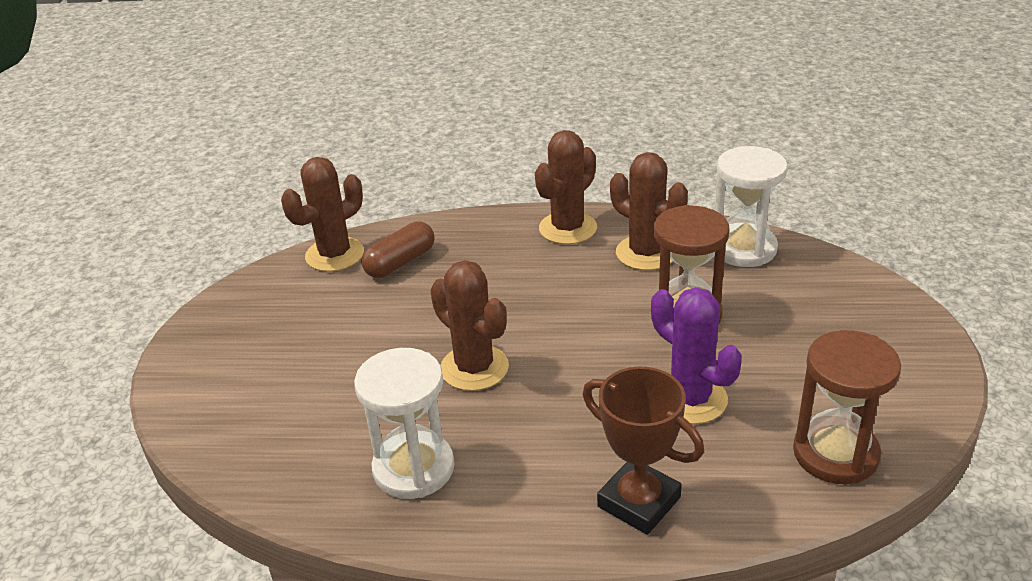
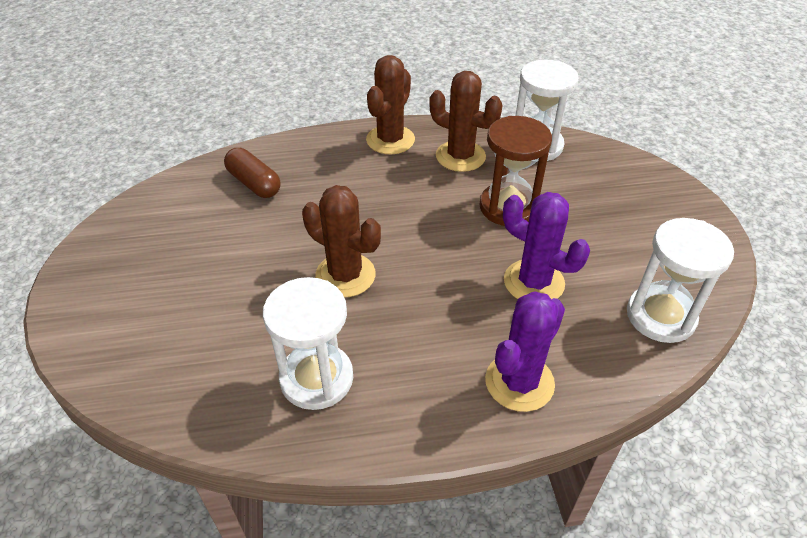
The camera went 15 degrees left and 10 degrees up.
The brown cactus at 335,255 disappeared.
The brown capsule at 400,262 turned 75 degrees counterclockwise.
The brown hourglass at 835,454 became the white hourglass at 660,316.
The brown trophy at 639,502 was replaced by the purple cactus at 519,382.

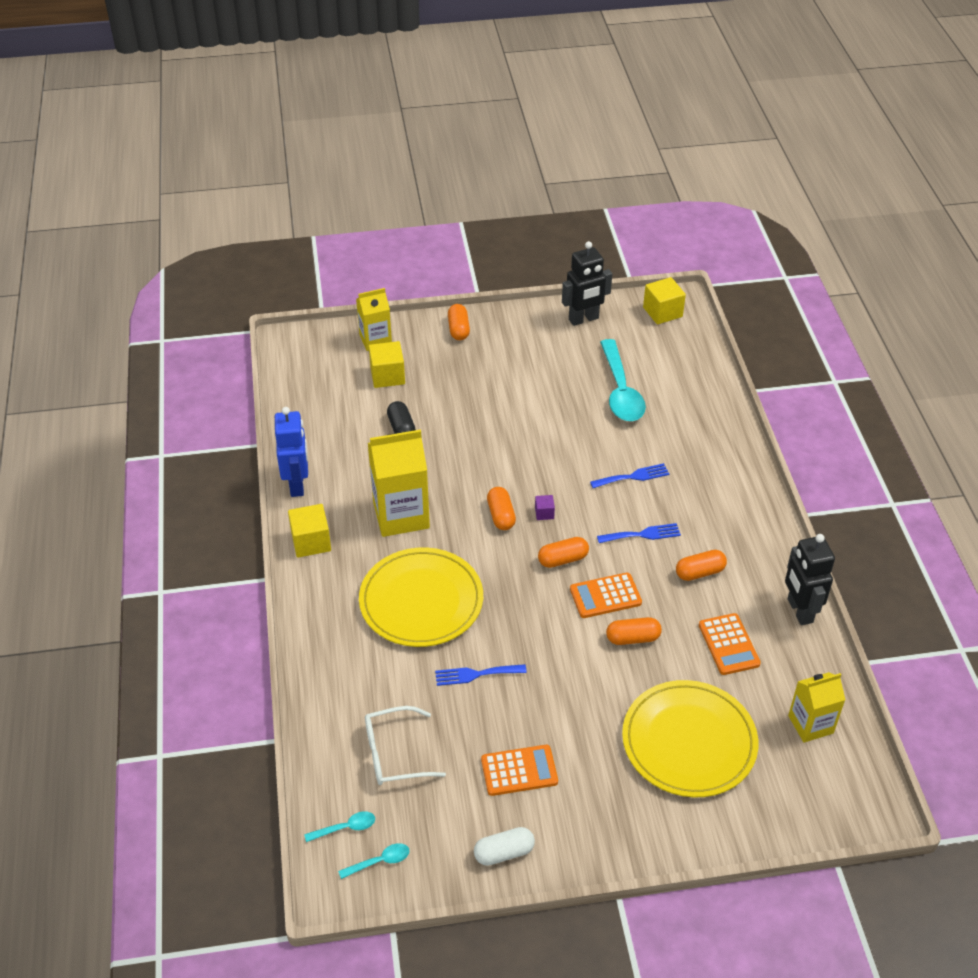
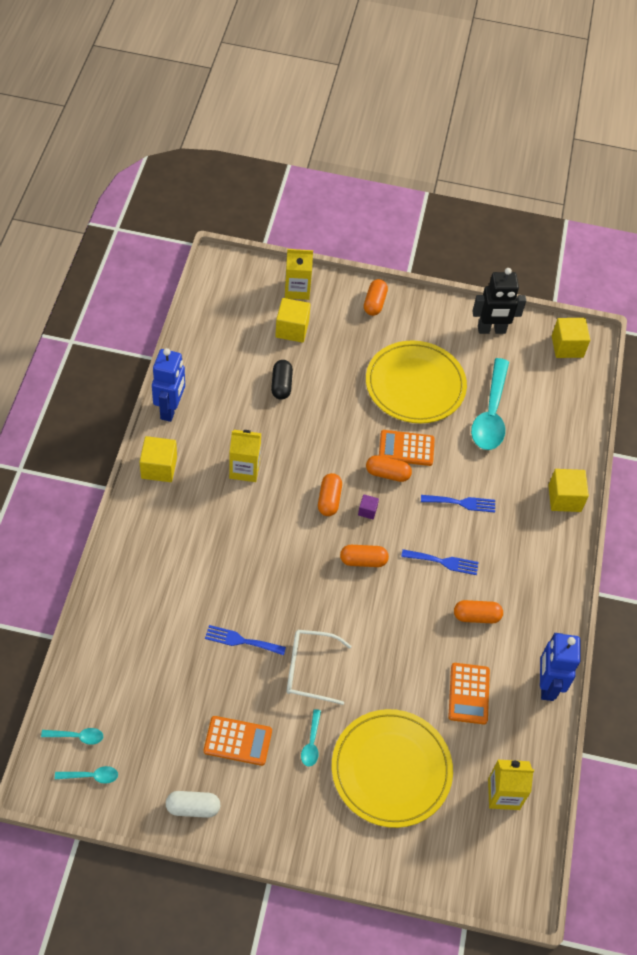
The camera went 15 degrees right and 10 degrees up.
The yellow carton at 401,515 changed to 0.62 times the size.
The black robot at 799,611 became the blue robot at 546,685.
The yellow plate moved from 421,601 to 415,385.
The orange calculator moved from 605,596 to 406,448.
The orange capsule moved from 632,638 to 387,474.
The white glasses moved from 394,754 to 309,670.
The yellow cube at 564,498 appeared.
The turquoise spoon at 311,743 appeared.

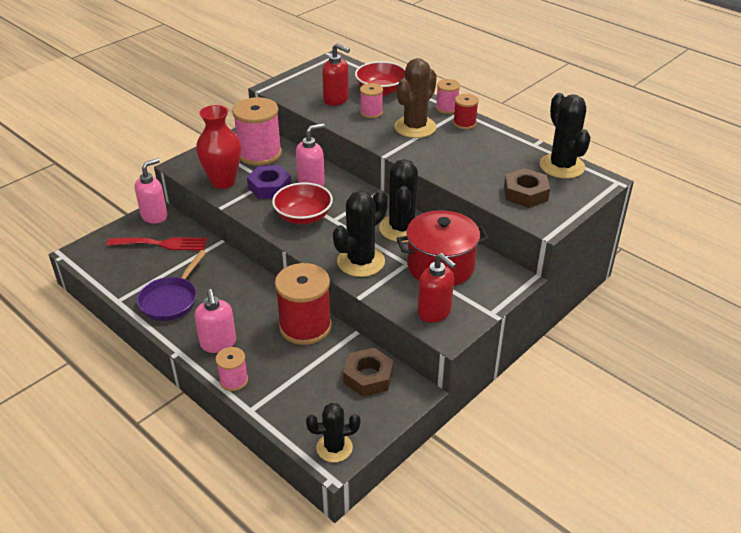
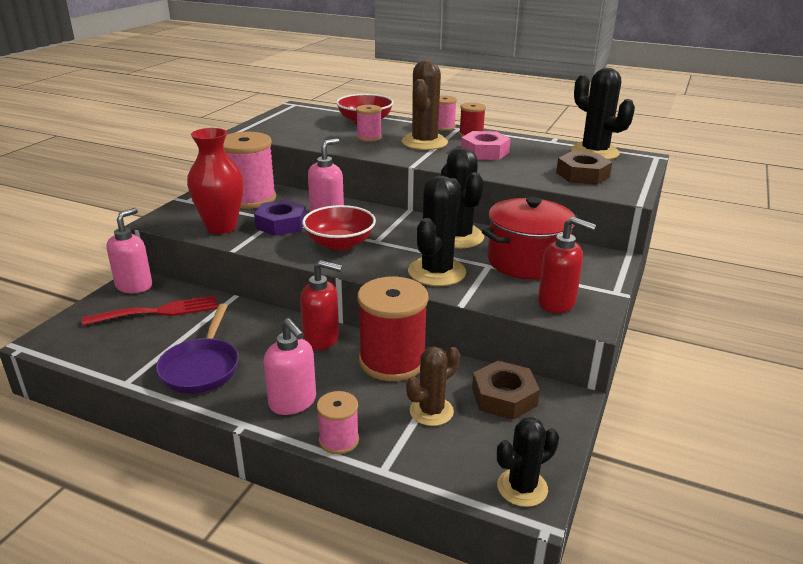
The camera went 20 degrees left and 10 degrees down.
The red soap dispenser moved from 336,100 to 322,339.
The pink nut at 484,152 appeared.
The brown cactus at 431,411 appeared.

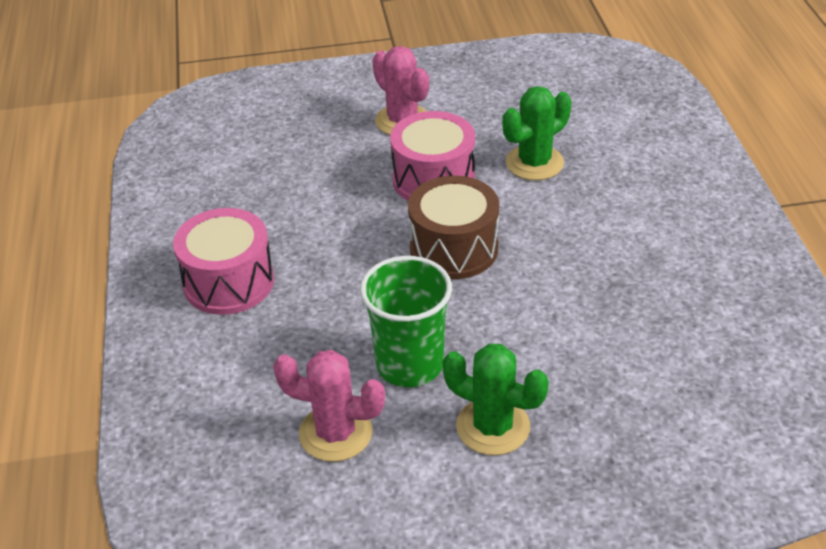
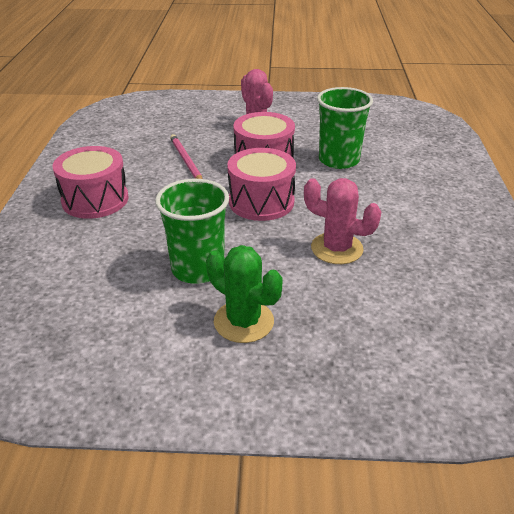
The camera went 10 degrees right and 5 degrees down.
The green cactus at 534,163 was replaced by the green cup at 339,160.
The brown drum at 454,248 became the pink drum at 261,202.
The pink cactus moved from 335,433 to 336,248.
The pink pencil at 186,161 appeared.

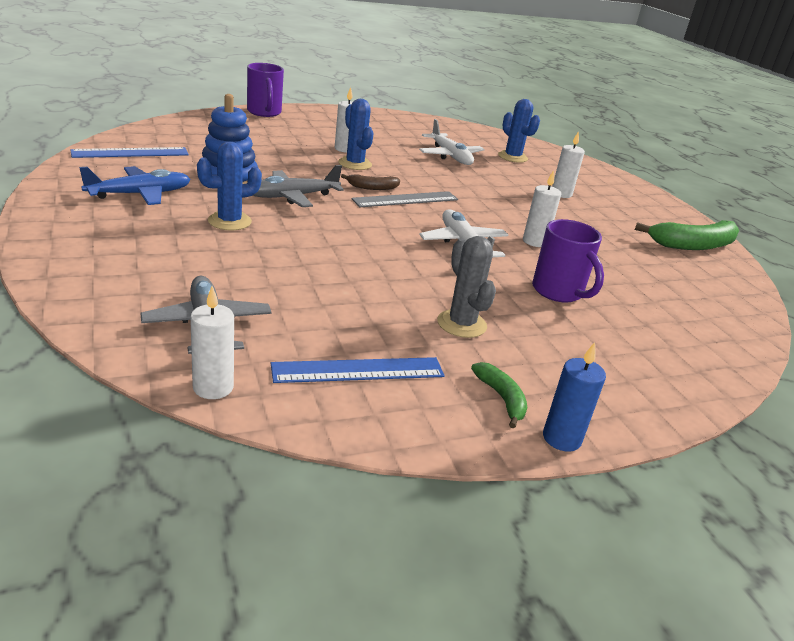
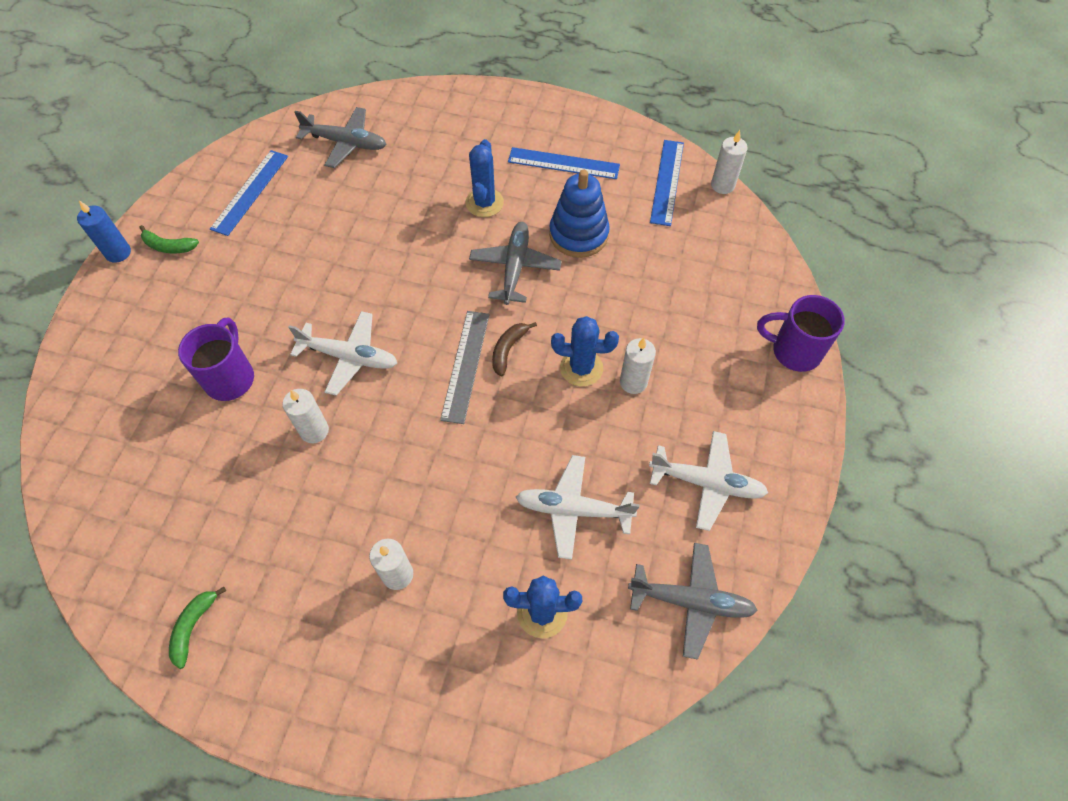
The camera went 130 degrees right and 30 degrees up.
The blue plane at 139,194 was replaced by the blue ruler at 563,163.
The purple mug at 558,292 turned 90 degrees clockwise.
The green banana at 693,245 changed to 0.53 times the size.
The grey cactus at 461,324 disappeared.
The white candle moved from 213,387 to 722,185.
The white plane at 706,483 appeared.
The grey plane at 690,601 appeared.

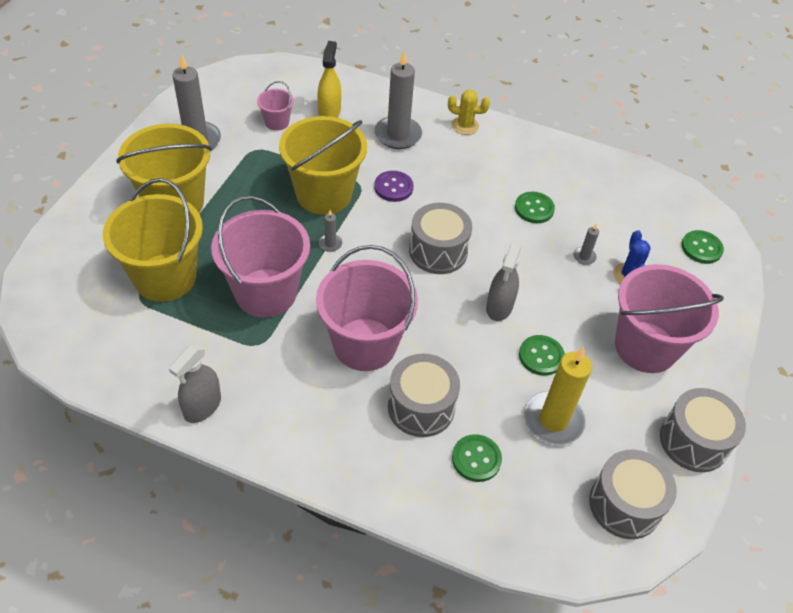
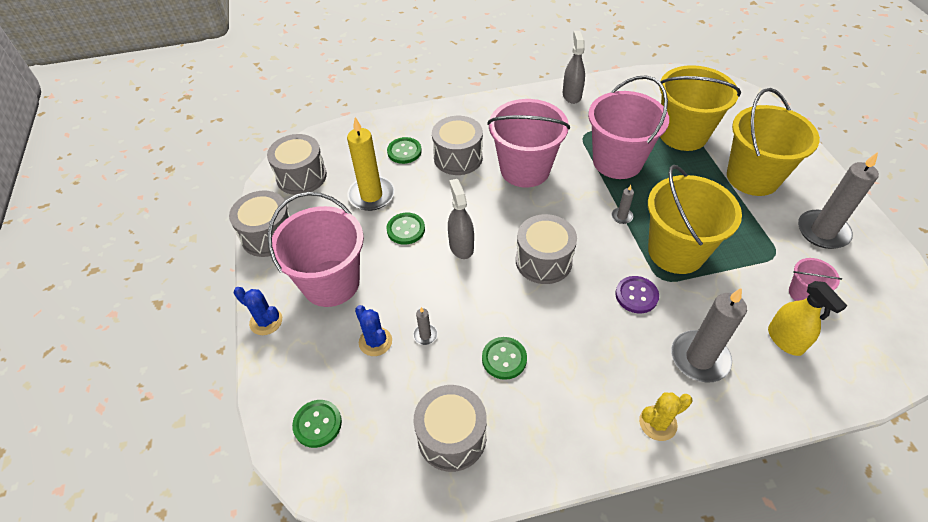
The camera went 150 degrees right and 0 degrees up.
The blue cactus at 266,321 appeared.
The grey drum at 452,437 appeared.

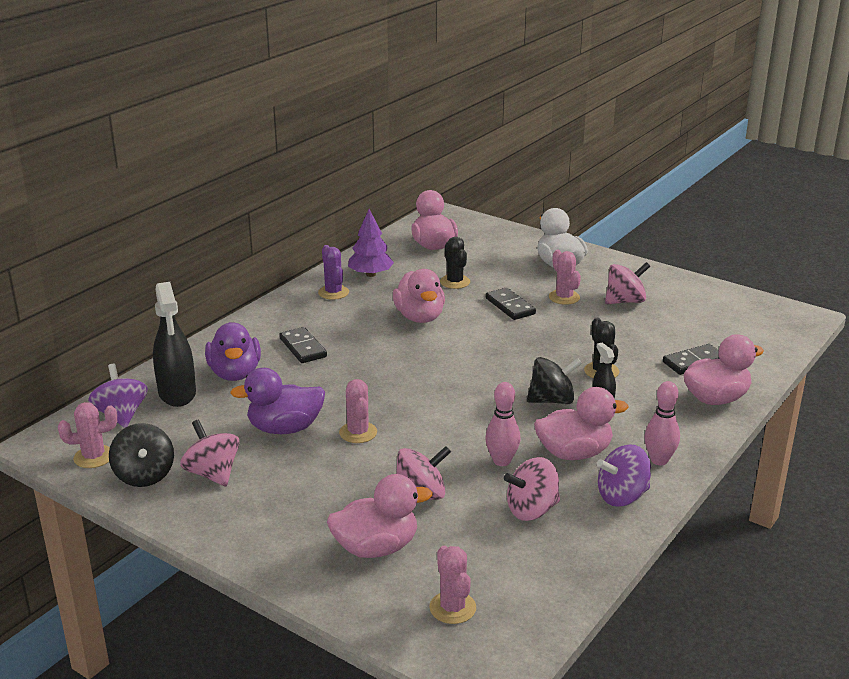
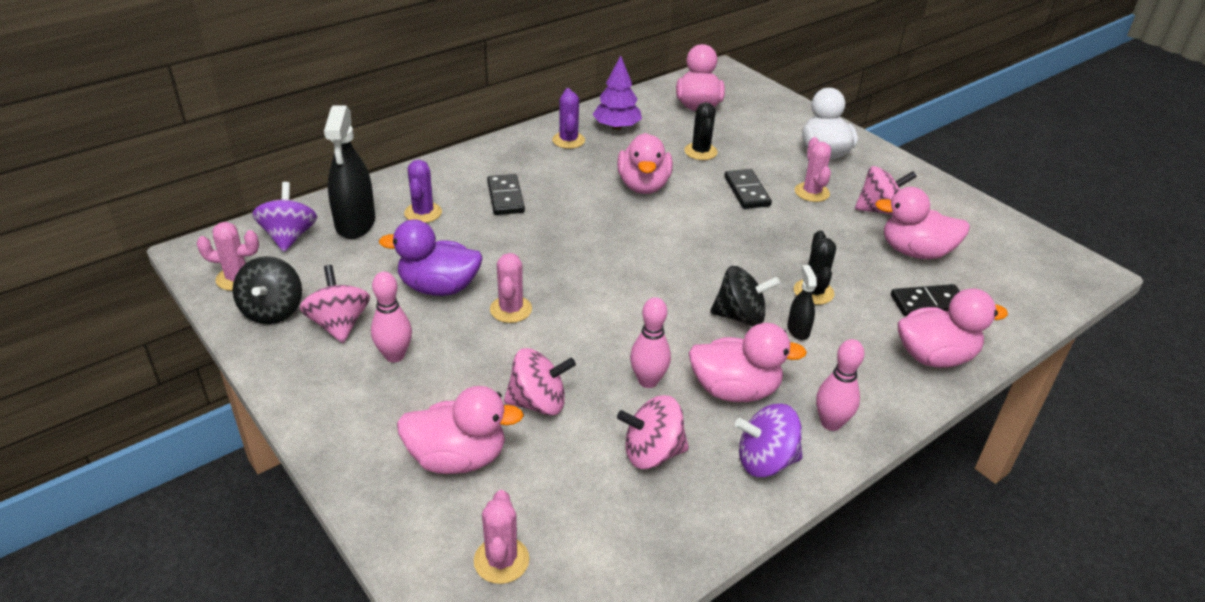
The camera went 15 degrees right and 10 degrees up.
The purple duck at 235,373 was replaced by the purple cactus at 423,213.
The pink duck at 915,252 appeared.
The pink bowling pin at 394,355 appeared.

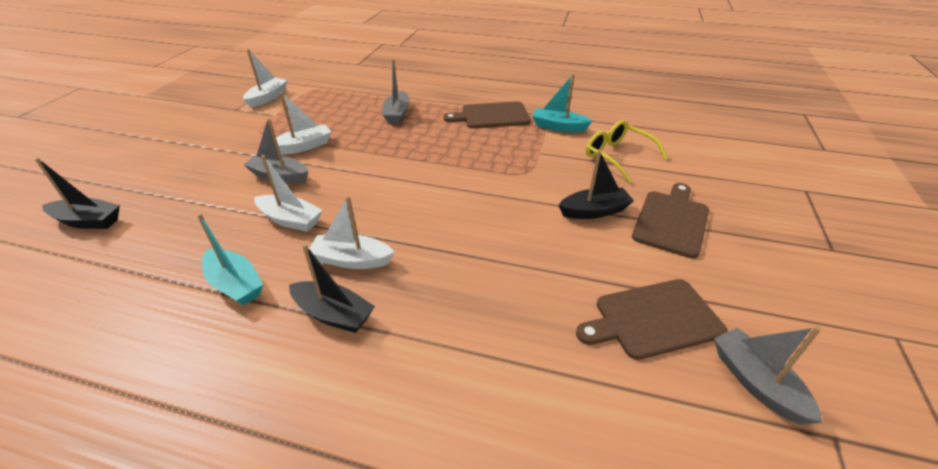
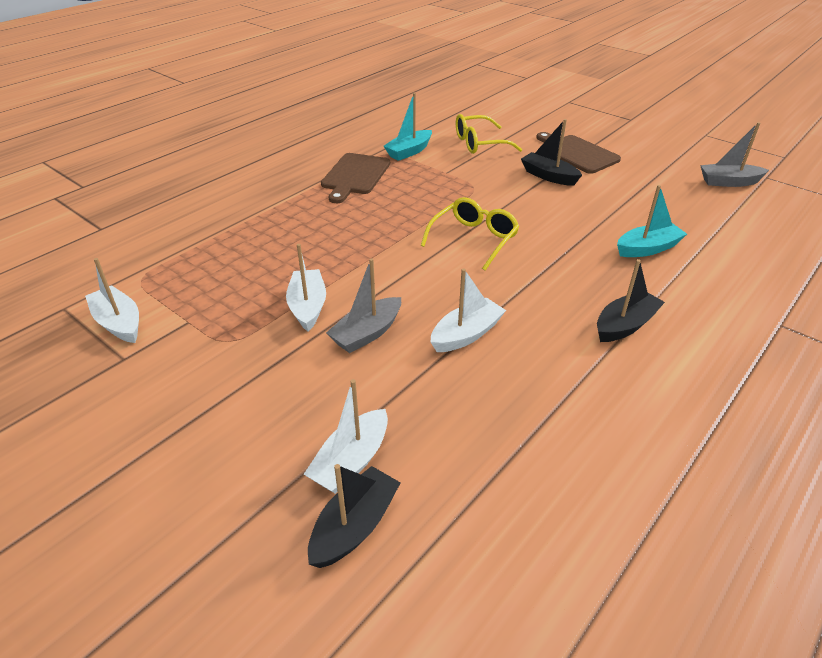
The camera went 65 degrees left and 0 degrees up.
The grey boat at 397,114 disappeared.
The black boat at 594,211 turned 60 degrees counterclockwise.
The white boat moved from 352,260 to 351,461.
The turquoise boat moved from 235,284 to 647,248.
The brown cutting board at 653,319 disappeared.
The yellow glasses at 474,239 appeared.

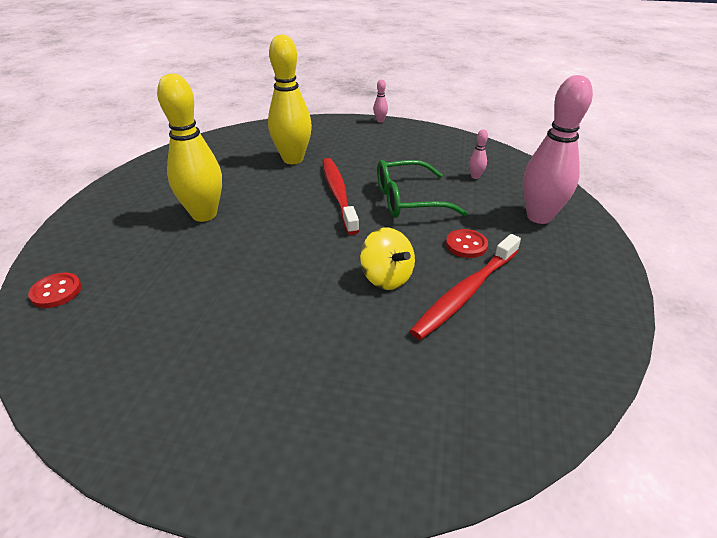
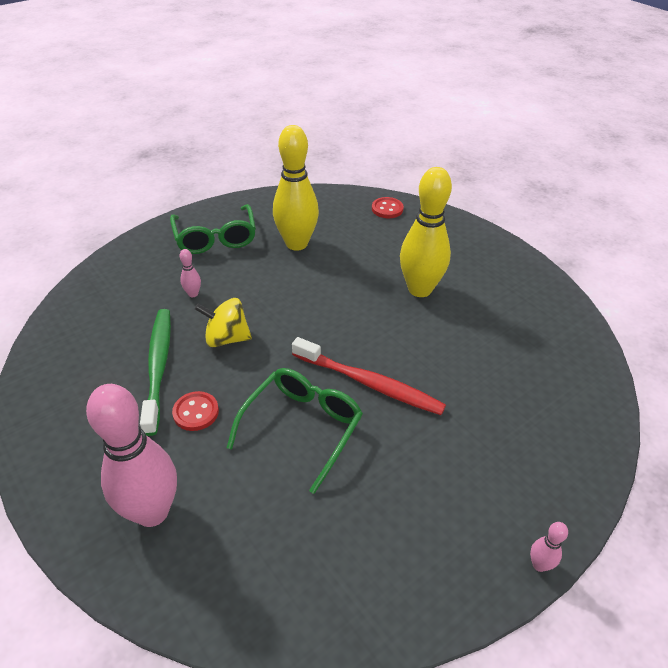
The camera went 130 degrees right and 5 degrees up.
The yellow bowling pin moved from 293,159 to 296,244.
The pink bowling pin moved from 475,176 to 193,294.
The red toothbrush at 466,292 became the green toothbrush at 158,367.
The green glasses at 215,238 appeared.

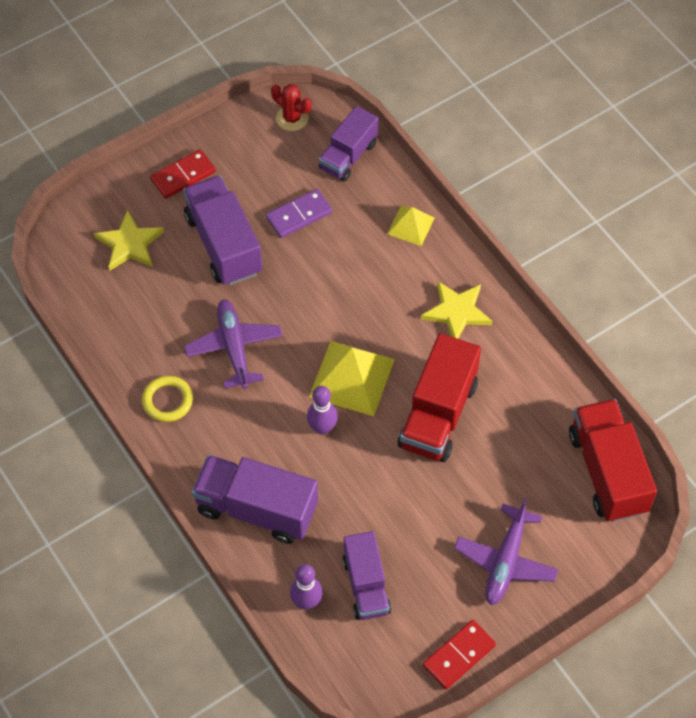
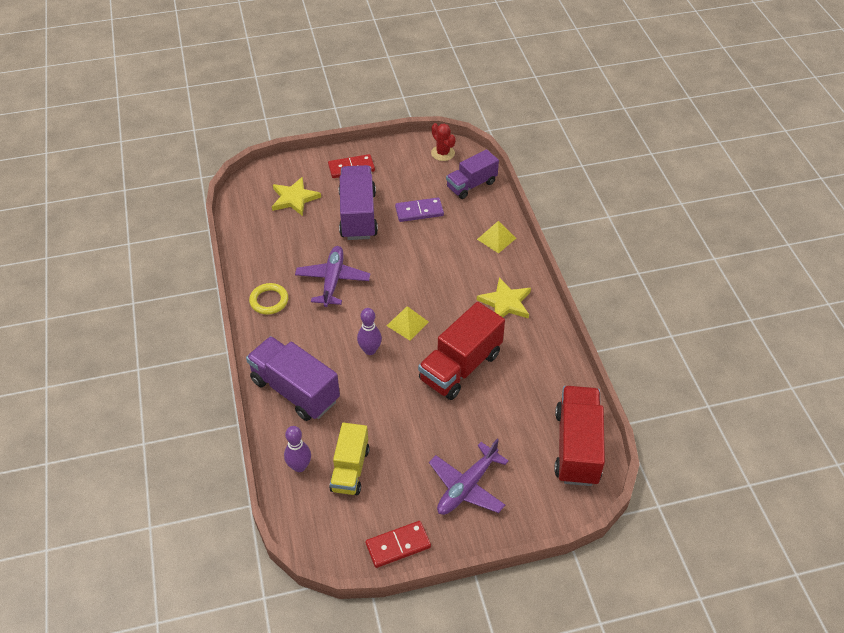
The camera went 20 degrees right and 10 degrees down.
The yellow pyramid at 351,377 changed to 0.57 times the size.
The purple truck at 366,585 became the yellow truck at 350,469.

